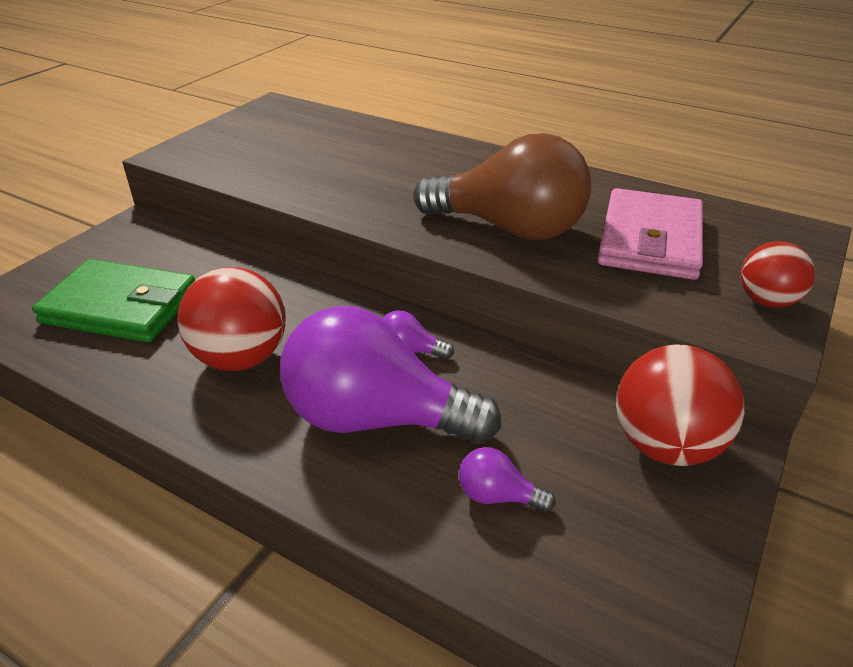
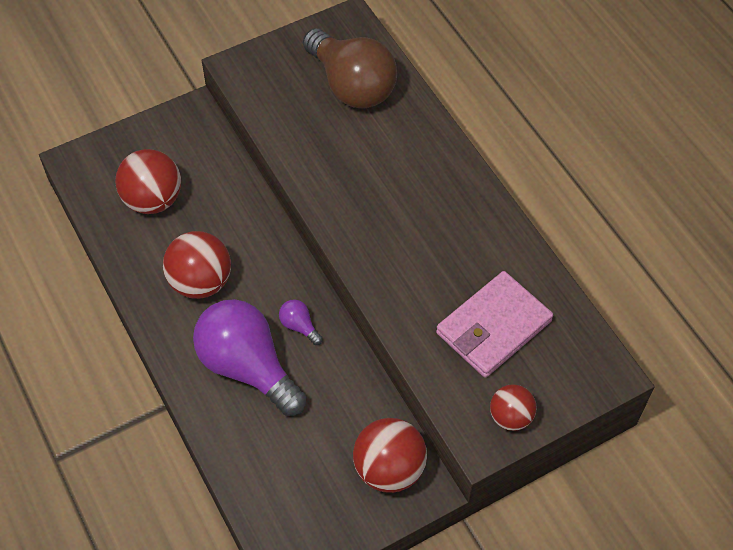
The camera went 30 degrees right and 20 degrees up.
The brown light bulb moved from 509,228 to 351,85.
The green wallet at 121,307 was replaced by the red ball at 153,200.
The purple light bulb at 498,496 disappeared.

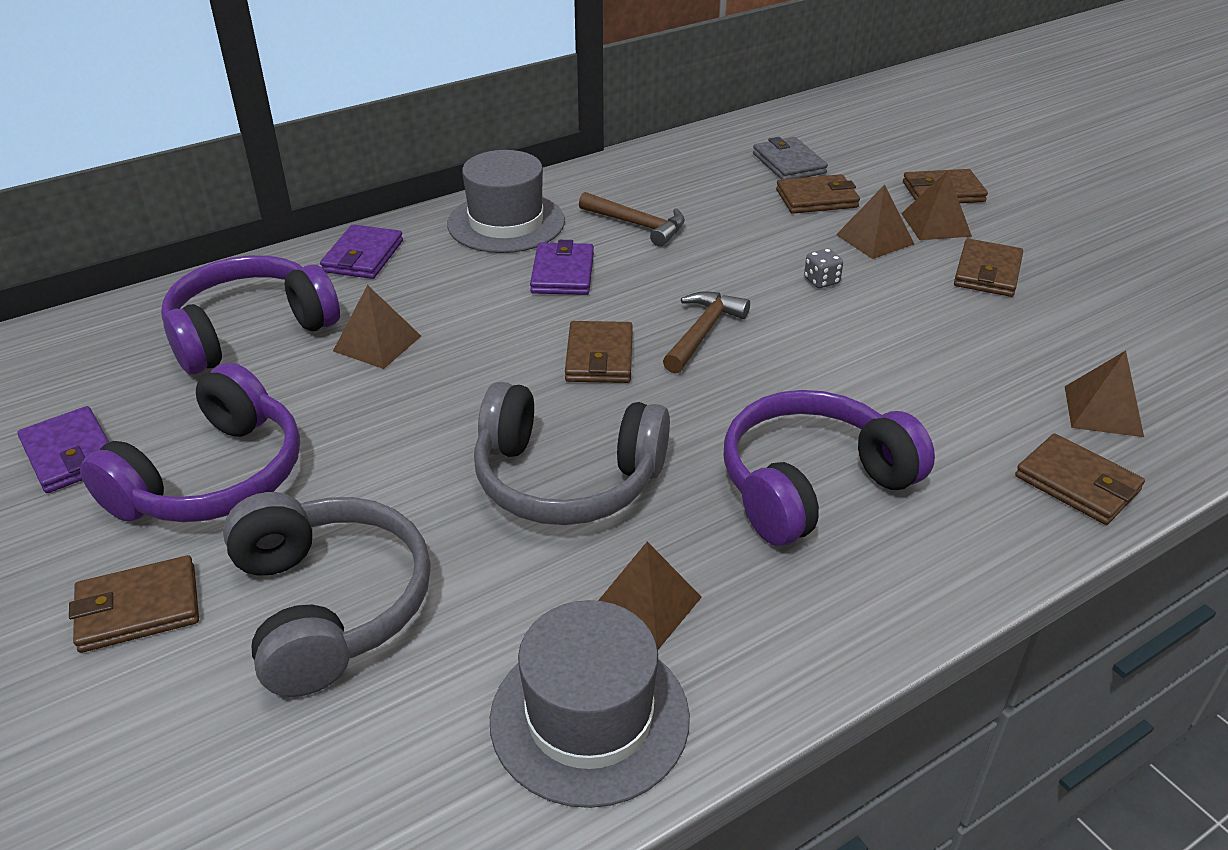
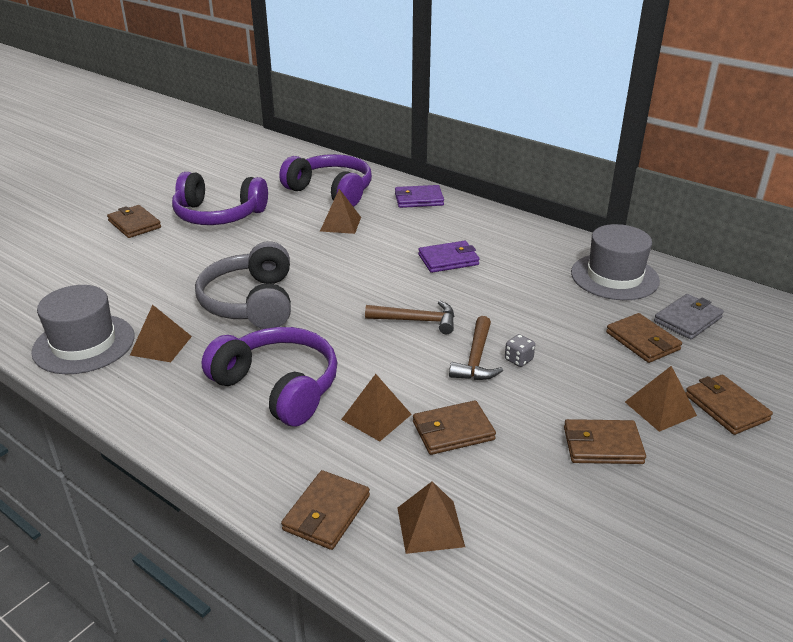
The camera went 70 degrees right and 5 degrees down.
The grey hat moved from 506,223 to 614,277.
The brown pyramid moved from 874,239 to 376,417.
The brown hammer moved from 637,225 to 476,358.
The brown wallet moved from 599,357 to 453,431.
The purple wallet at 70,454 disappeared.
The grey headphones at 330,605 disappeared.

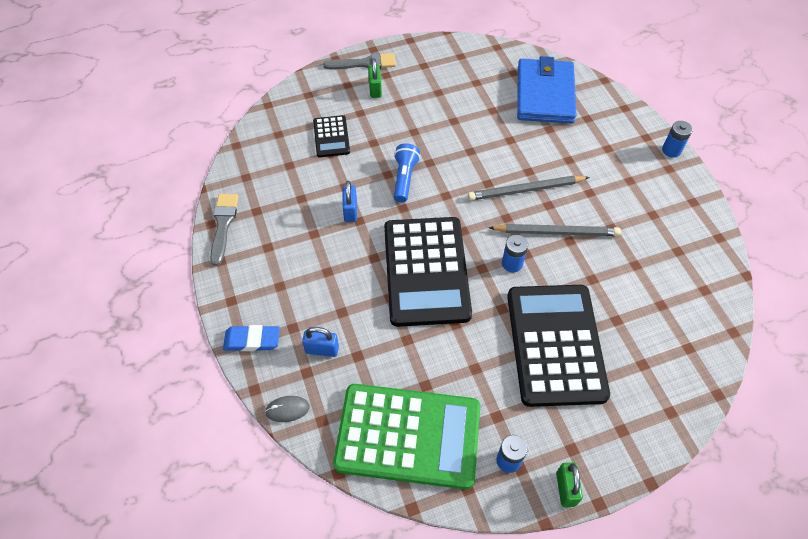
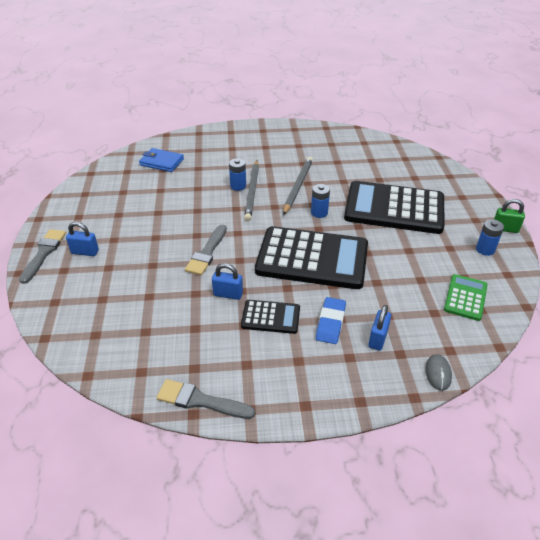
The camera went 75 degrees left and 15 degrees down.
The blue wallet at 544,94 changed to 0.57 times the size.
The green padlock at 375,89 became the blue padlock at 85,252.
The black calculator moved from 331,137 to 270,317.
The blue battery moved from 671,150 to 238,186.
The blue flashlight at 404,178 was replaced by the grey brush at 207,253.
The blue eraser moved from 252,340 to 330,323.
The green calculator at 408,436 changed to 0.47 times the size.

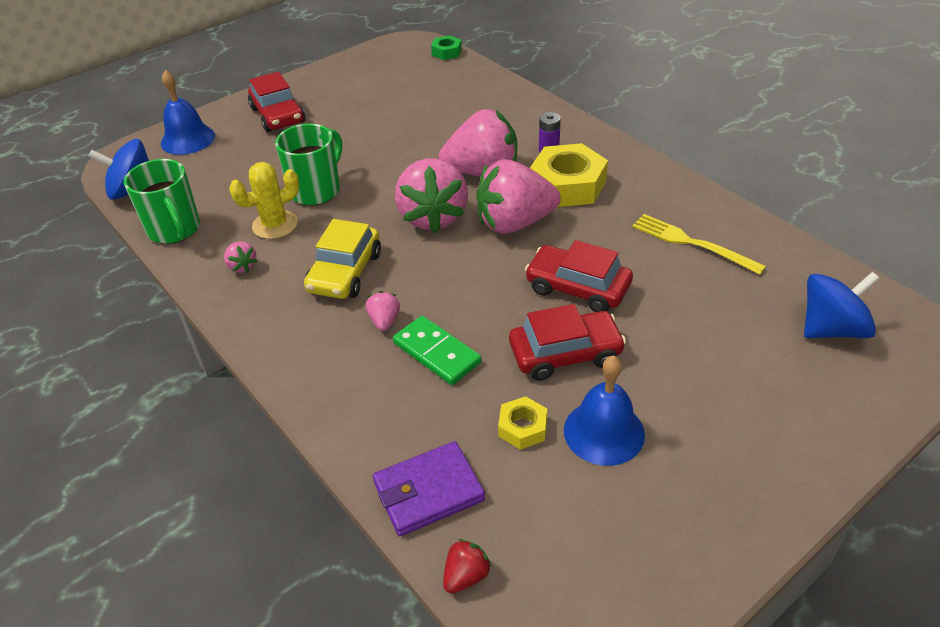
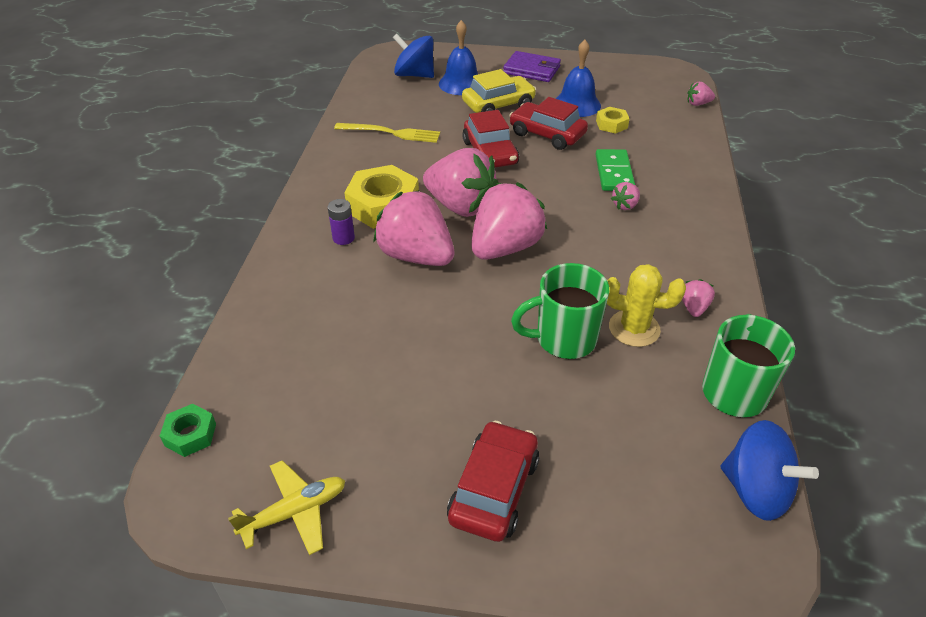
The camera went 135 degrees left and 0 degrees up.
The blue bell moved from 187,139 to 461,83.
The yellow fork at 692,243 turned 75 degrees counterclockwise.
The yellow car moved from 345,272 to 498,105.
The purple wallet moved from 428,491 to 531,70.
The red strawberry at 466,576 became the pink strawberry at 698,104.
The yellow plane at 295,512 appeared.

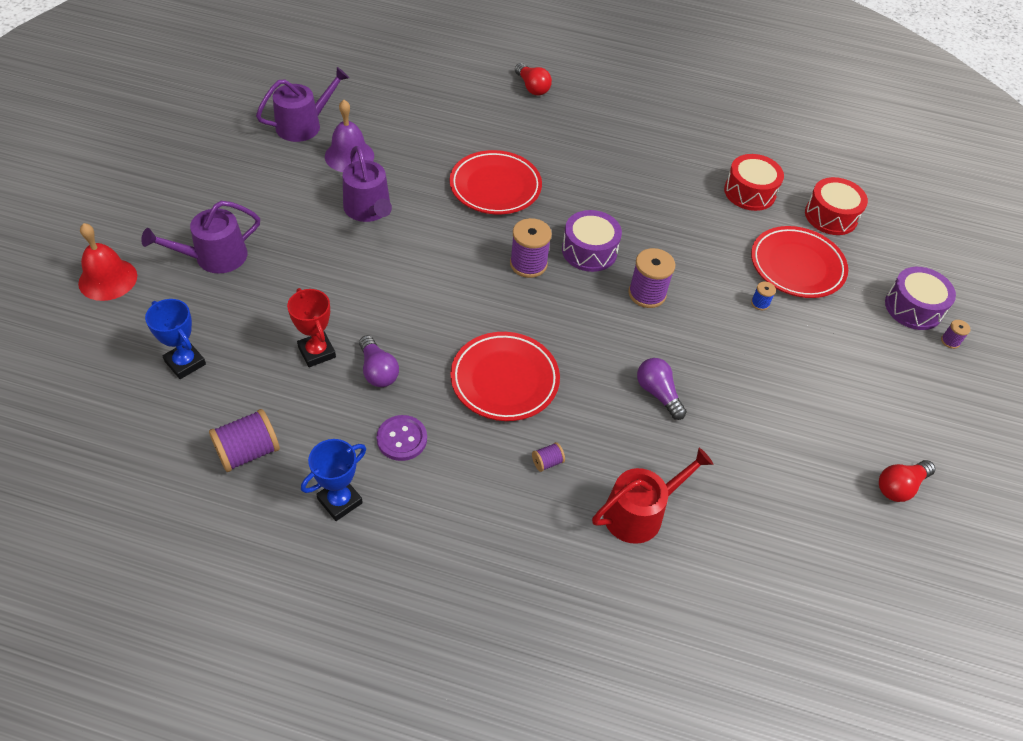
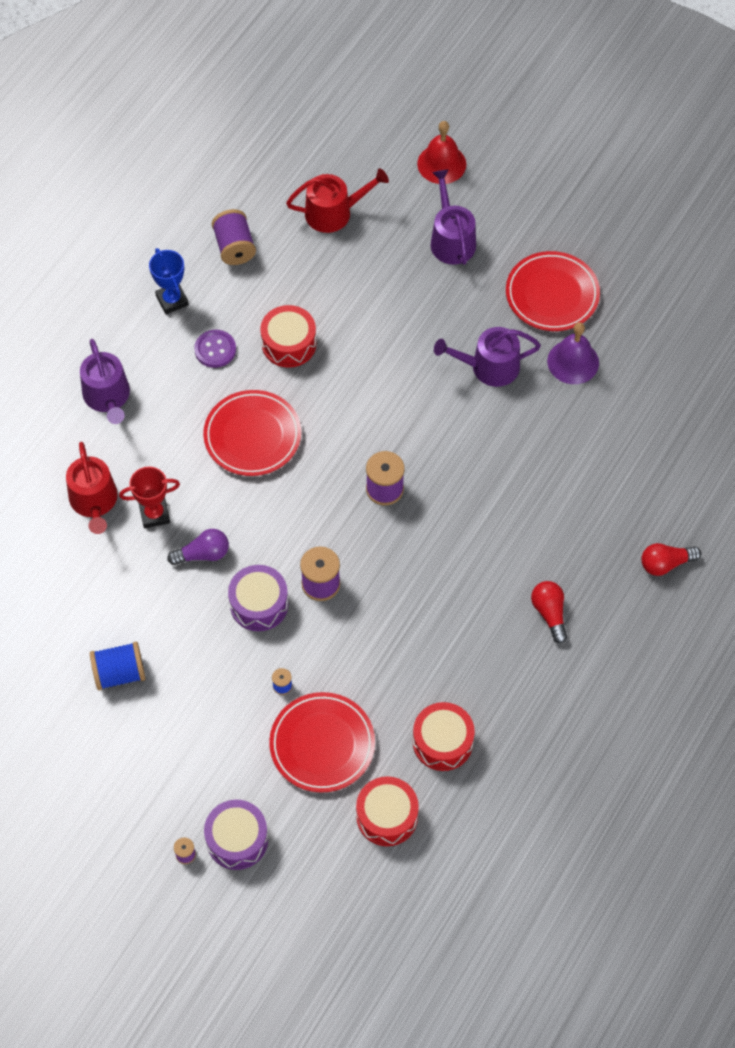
The camera went 110 degrees right and 10 degrees up.
The purple watering can moved from 304,125 to 108,397.
The red plate moved from 495,187 to 552,295.
The purple drum moved from 589,251 to 259,604.
The red trophy moved from 317,352 to 154,514.
The blue trophy at 185,363 was replaced by the red watering can at 334,212.
The purple light bulb at 378,371 was replaced by the red drum at 289,344.
The purple spool at 547,462 disappeared.
The red light bulb moved from 899,486 to 549,613.
The blue spool at 119,673 appeared.

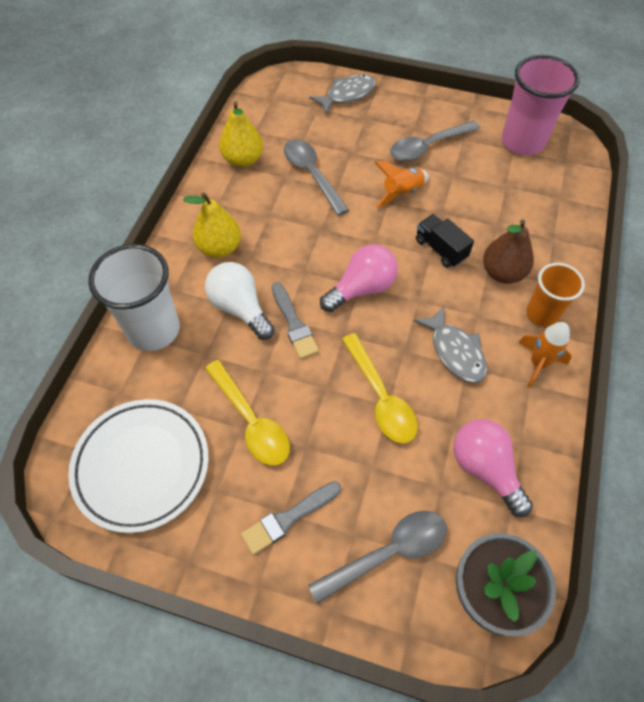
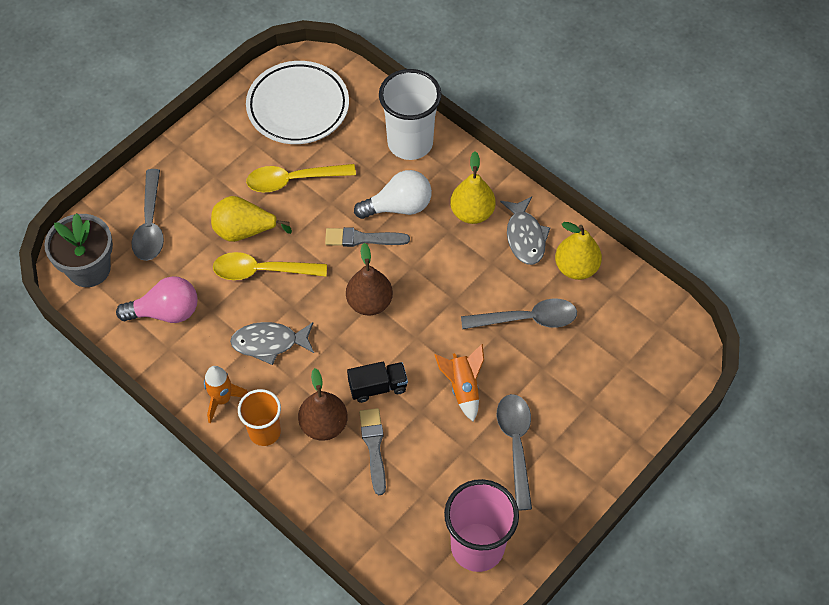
The camera went 115 degrees right and 0 degrees up.
The grey fish moved from 347,95 to 525,237.
The pink light bulb at 362,288 was replaced by the brown pear at 369,302.
The grey brush moved from 288,518 to 374,447.
The yellow pear at 244,231 appeared.

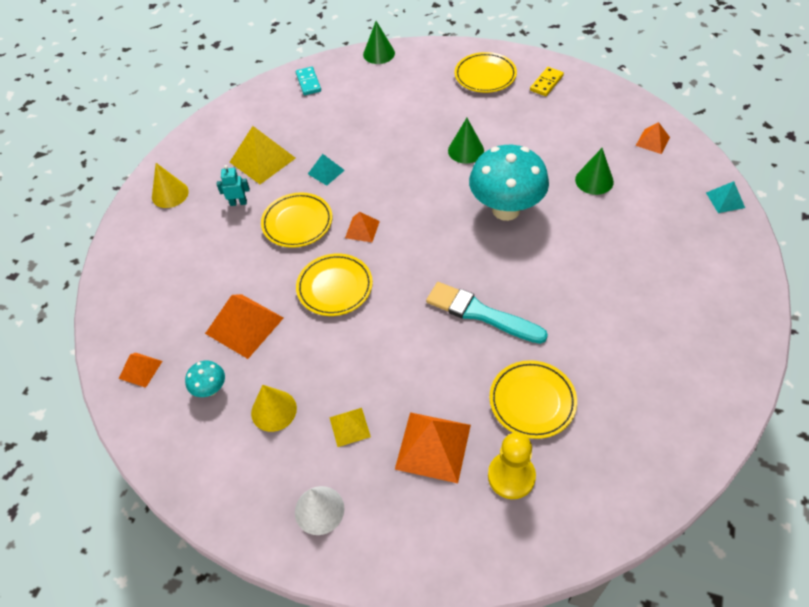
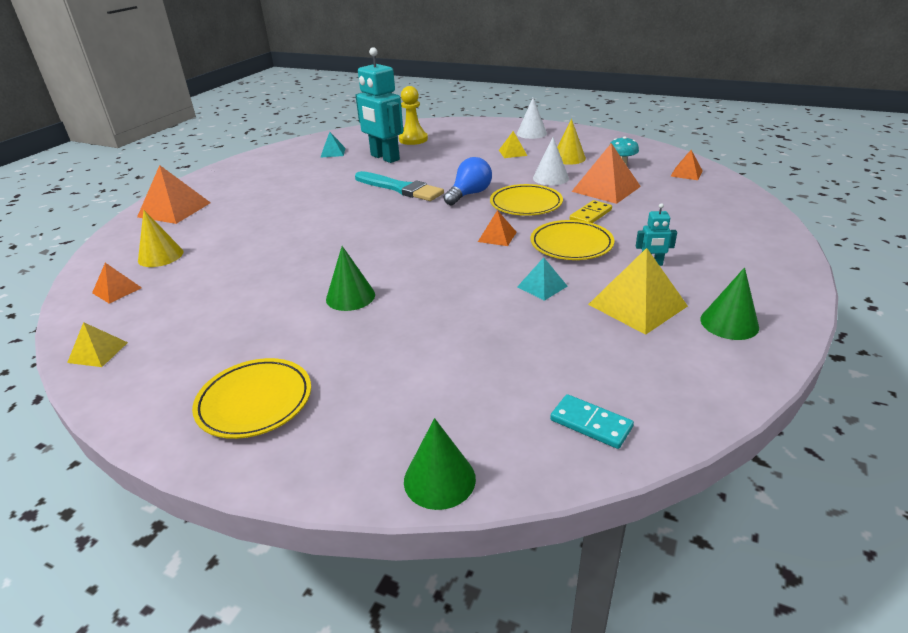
The camera went 175 degrees left and 20 degrees down.
The turquoise domino at 308,82 turned 45 degrees counterclockwise.
The yellow domino moved from 546,83 to 590,215.
The turquoise mushroom at 506,210 disappeared.
The green cone moved from 594,180 to 729,323.
The yellow cone moved from 170,194 to 160,256.
The turquoise pyramid moved from 725,200 to 333,152.
The yellow plate at 532,401 was replaced by the turquoise robot at 384,158.
The orange pyramid moved from 433,446 to 174,209.
The white cone at 550,178 appeared.
The blue light bulb at 469,194 appeared.
The yellow pyramid at 98,352 appeared.

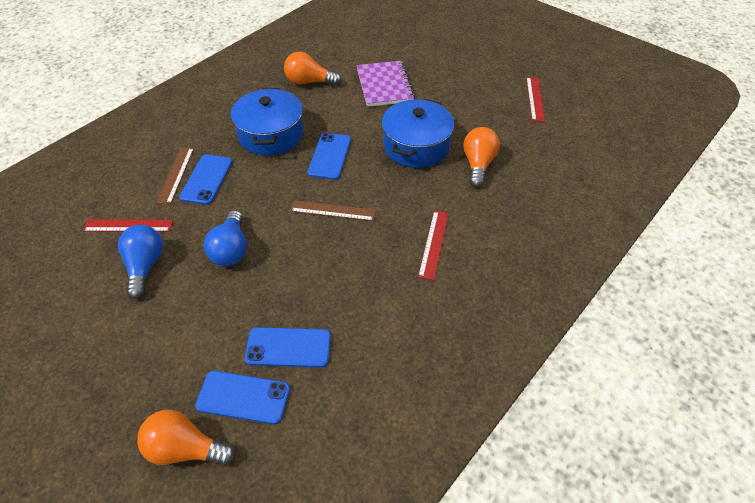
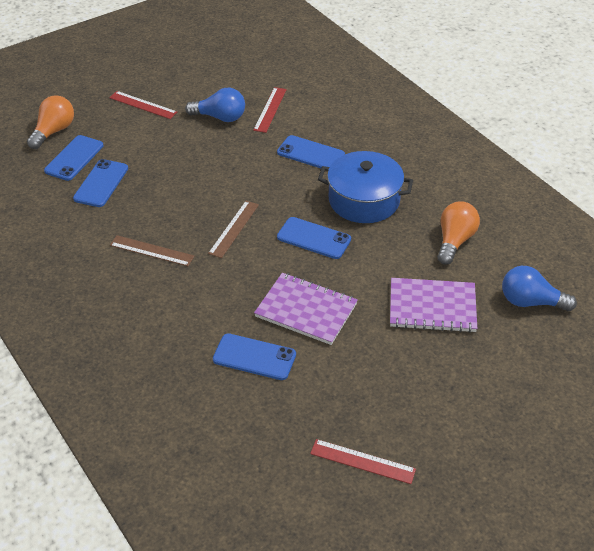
The camera went 105 degrees right and 5 degrees down.
The blue pot at 416,146 was replaced by the purple notebook at 306,310.
The orange light bulb at 478,165 was replaced by the blue phone at 254,357.
The brown ruler moved from 176,175 to 152,251.
The blue light bulb moved from 231,249 to 530,302.
The red ruler moved from 434,244 to 143,105.

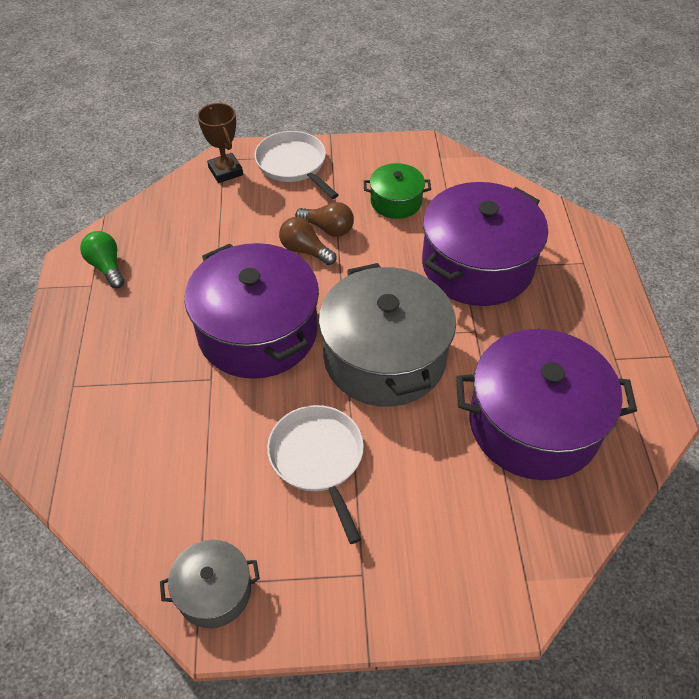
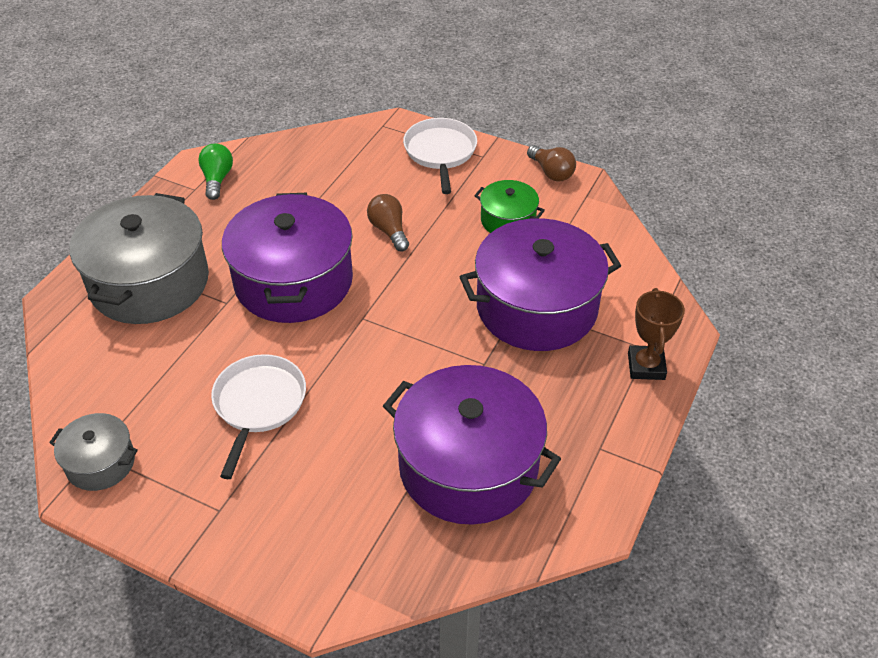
The camera went 30 degrees right and 5 degrees down.
The brown trophy moved from 225,171 to 646,366.
The brown light bulb moved from 328,229 to 551,172.
The grey pot moved from 384,357 to 149,282.

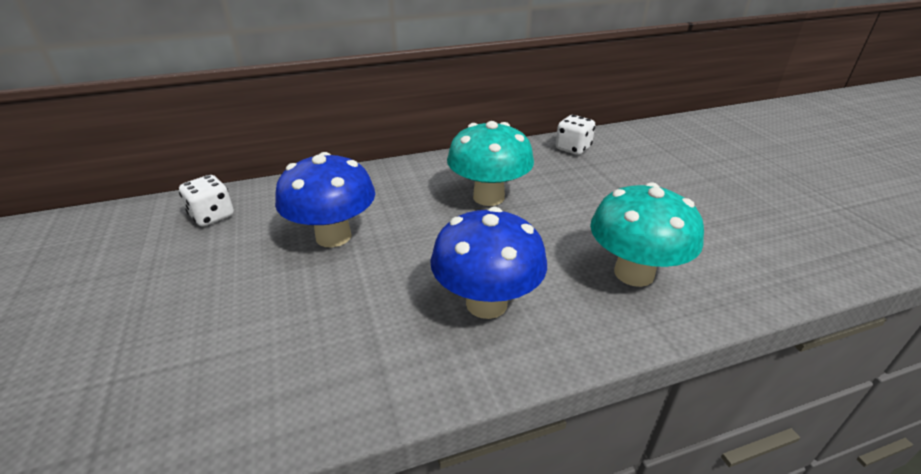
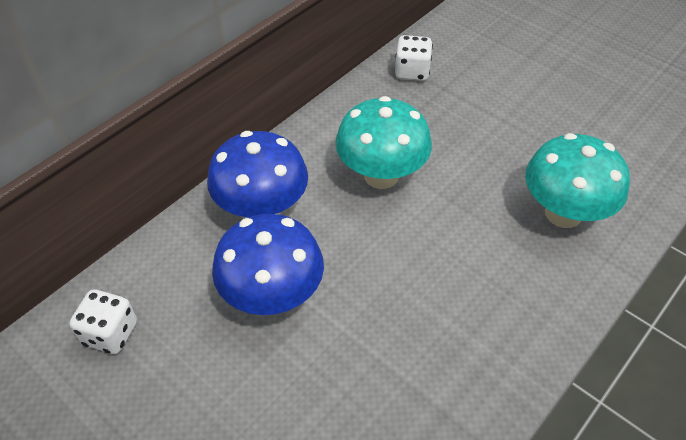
The camera went 30 degrees left and 15 degrees up.
The blue mushroom moved from 486,303 to 262,210.

